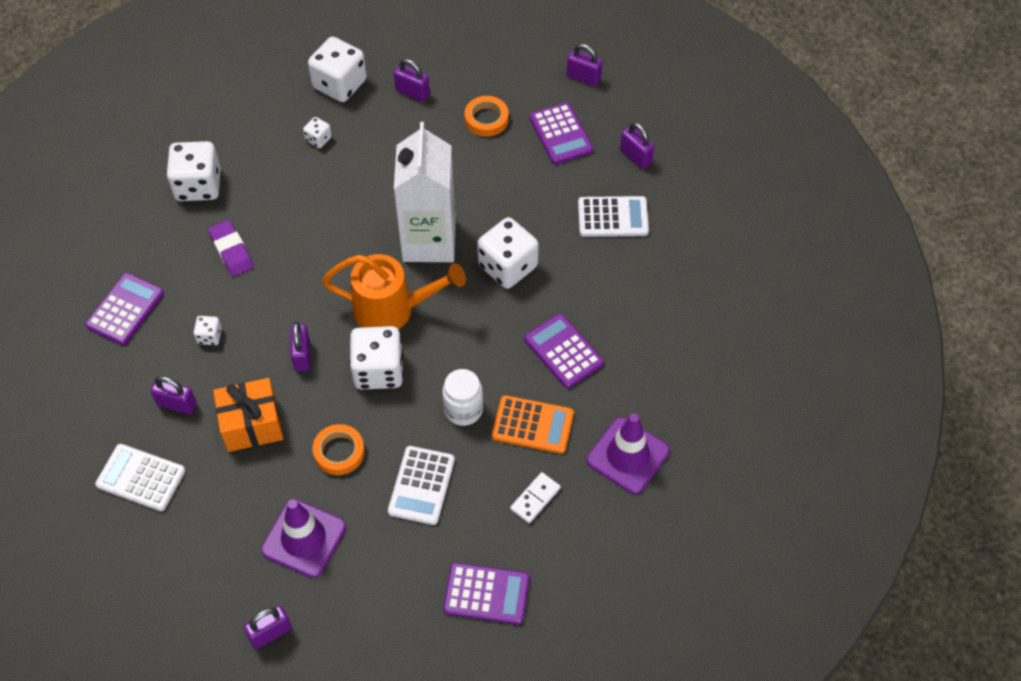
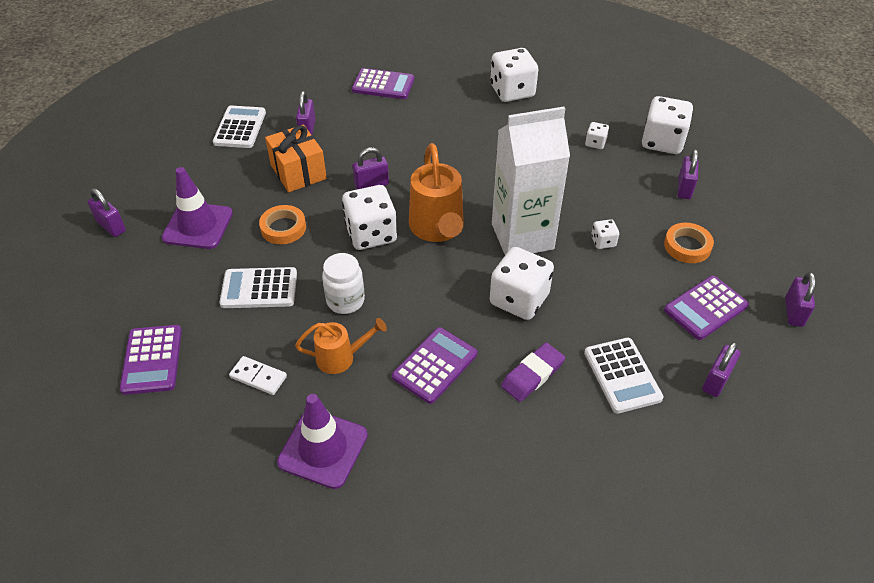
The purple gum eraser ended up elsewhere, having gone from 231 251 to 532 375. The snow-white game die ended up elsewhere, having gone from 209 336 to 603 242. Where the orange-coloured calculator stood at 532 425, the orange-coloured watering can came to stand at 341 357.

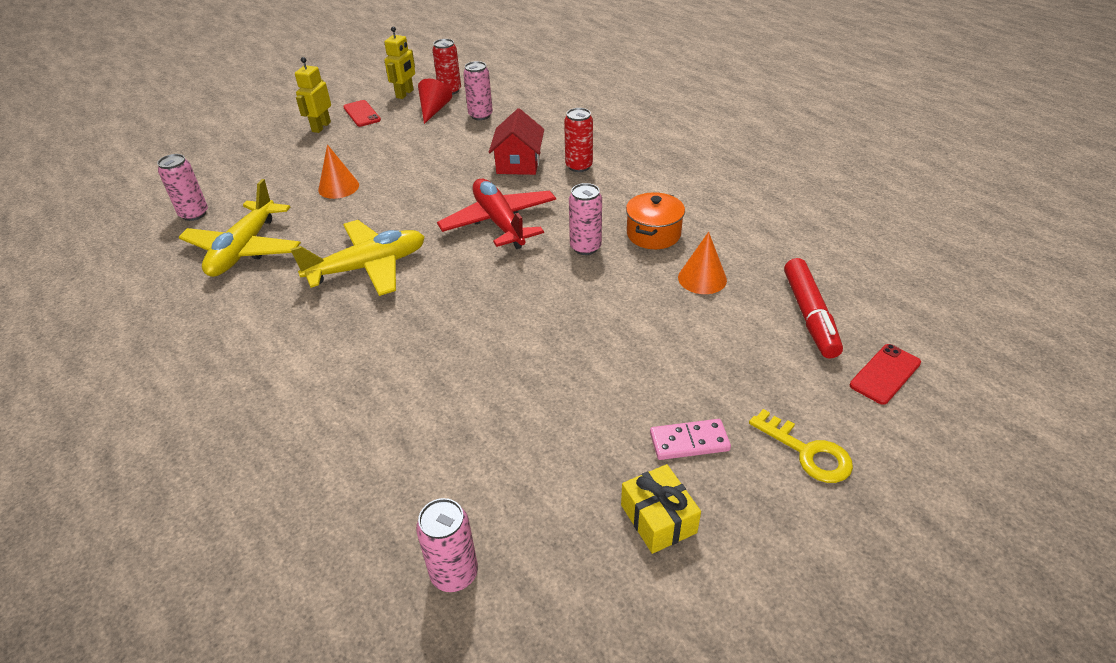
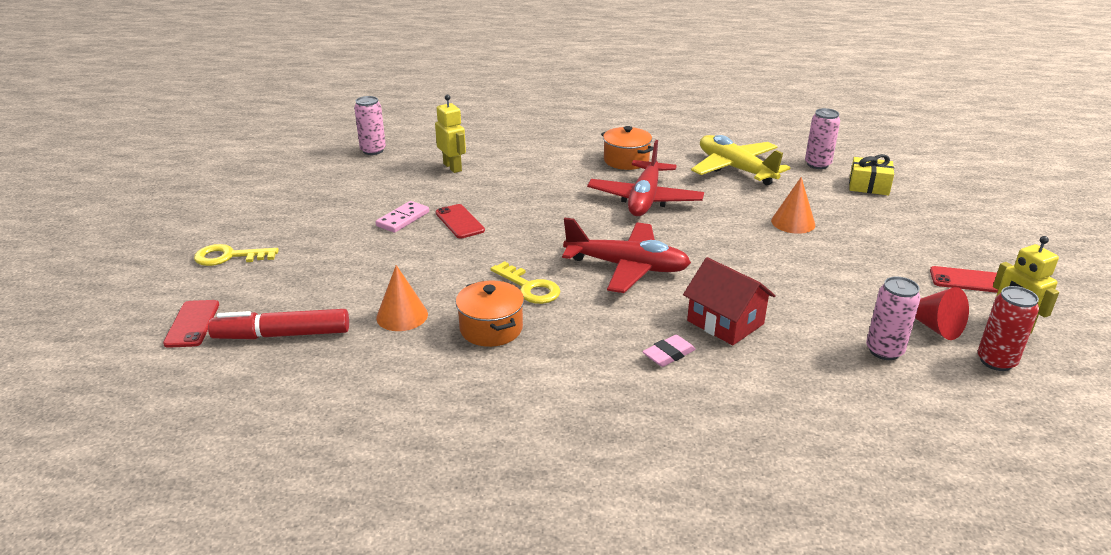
The golden robot ended up elsewhere, having gone from 321 127 to 452 167. Where the scarlet can stood at 579 166, the pink gum eraser came to stand at 668 354. Where the pink can stood at 585 247, the golden door key came to stand at 529 287. What was the golden plane at 368 267 turned into the scarlet plane at 644 199. The scarlet marker at 809 315 ended up facing another way, 45 degrees counterclockwise from before. The pink domino tile ended up elsewhere, having gone from 689 442 to 403 219. The golden gift ended up elsewhere, having gone from 658 519 to 869 186. The second view gained the orange-coloured pot at 626 160. The second view gained the scarlet mobile phone at 460 222.

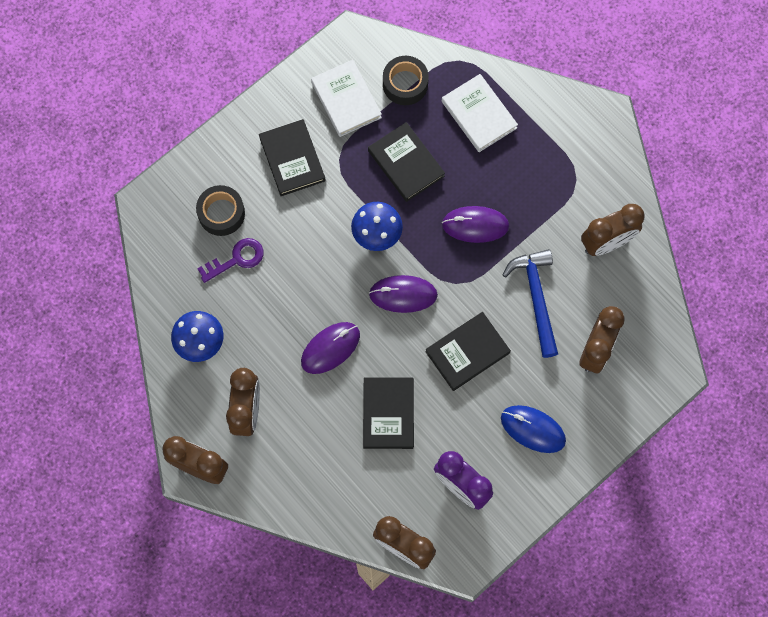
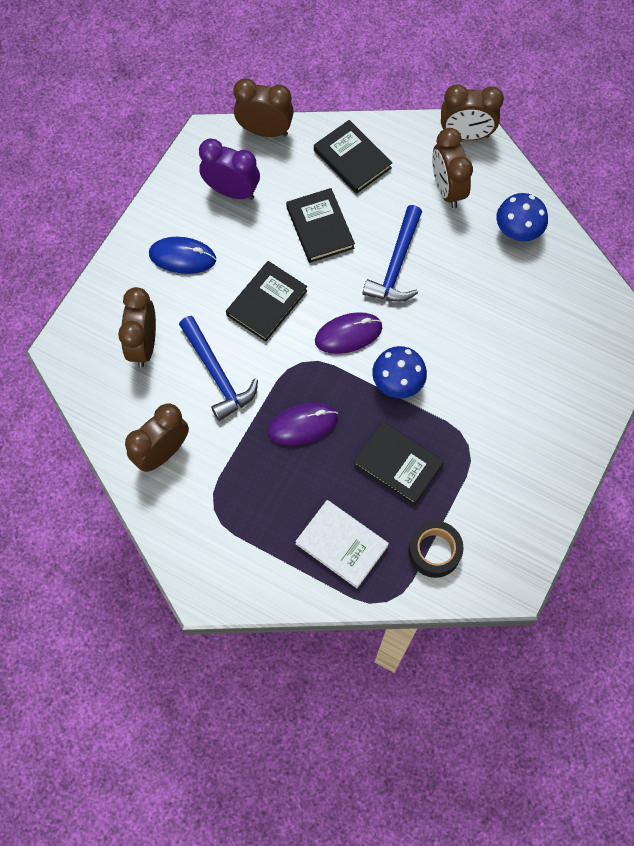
The second view lost the snow-white hardback at 346 100. The jet-black hardback ended up elsewhere, having gone from 292 159 to 352 159. The second view lost the jet-black roll of tape at 221 213. The second view lost the purple door key at 236 259. Where the purple mouse stood at 330 348, the cobalt carpenter's hammer came to stand at 396 264.

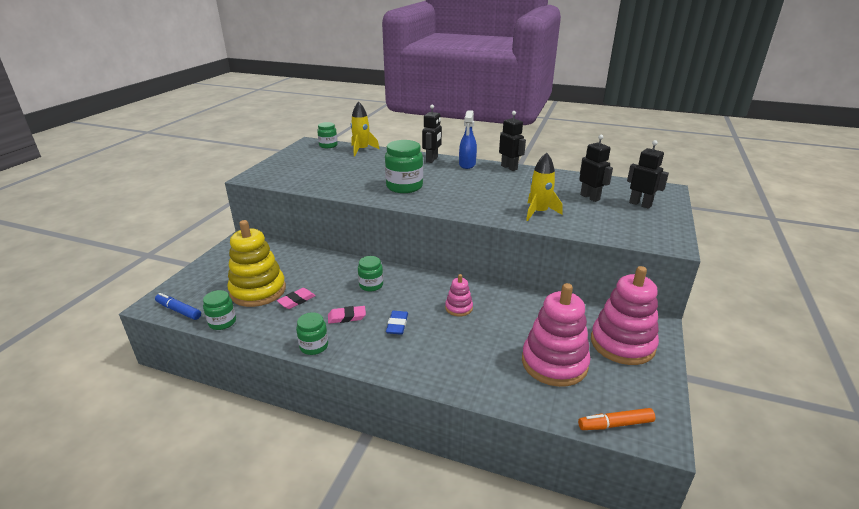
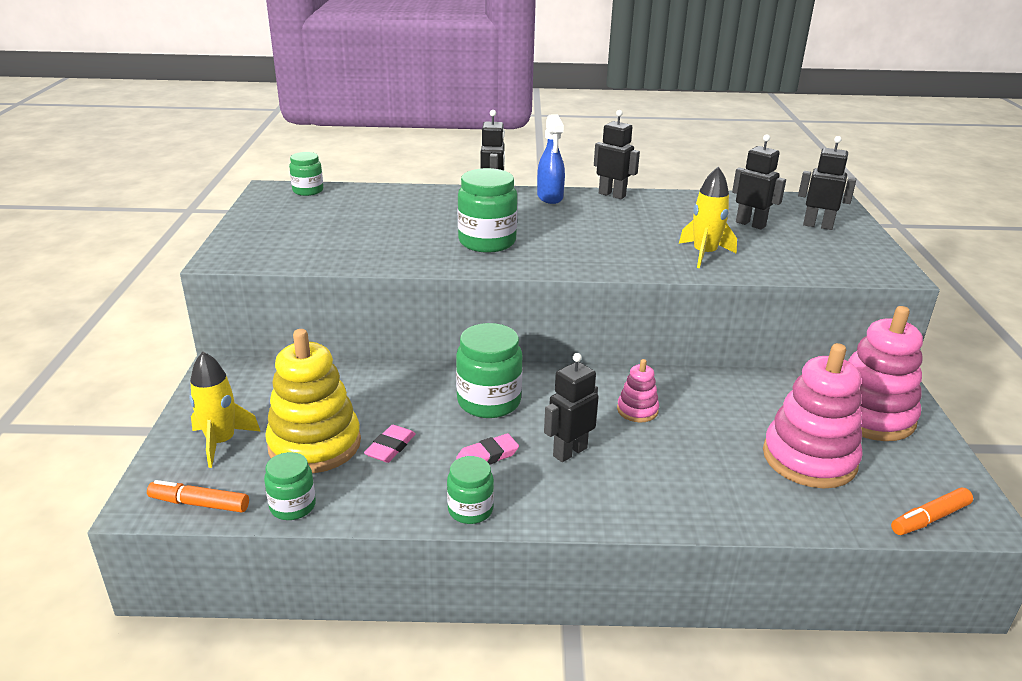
The golden spaceship ended up elsewhere, having gone from 362 150 to 221 442. The size of the leaf-green jam jar at 371 285 changed by a factor of 1.67. What was the cobalt marker at 179 310 turned into the orange-coloured marker at 199 504. Where the cobalt gum eraser stood at 397 325, the jet-black robot came to stand at 569 452.

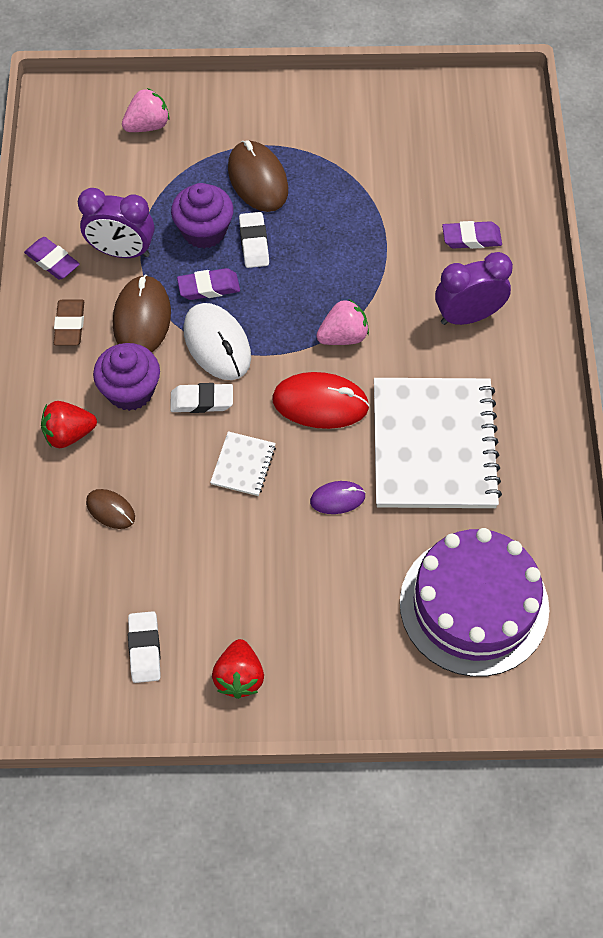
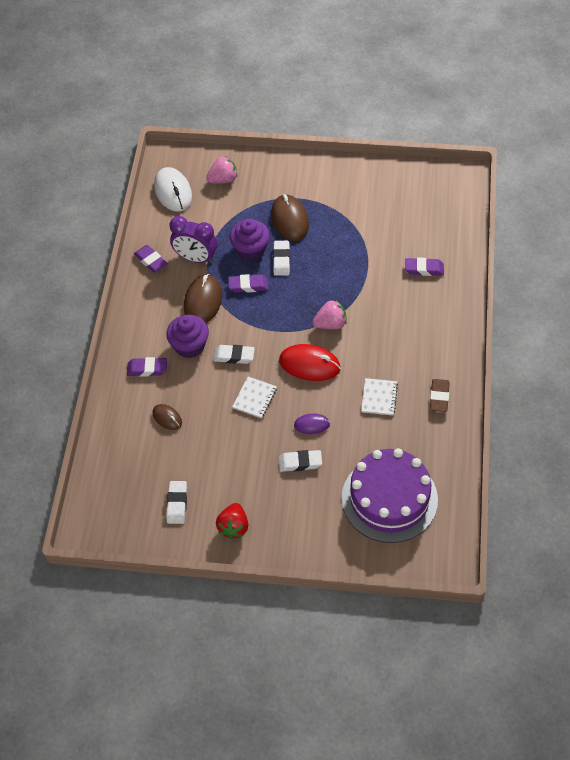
The second view lost the purple alarm clock at 468 316. The russet gum eraser ended up elsewhere, having gone from 70 325 to 439 397. The snow-white mouse ended up elsewhere, having gone from 217 344 to 173 191. The size of the snow-white notebook at 434 445 changed by a factor of 0.42. Where the scarlet berry stood at 69 434, the purple gum eraser came to stand at 147 369. The second view gained the snow-white gum eraser at 300 462.

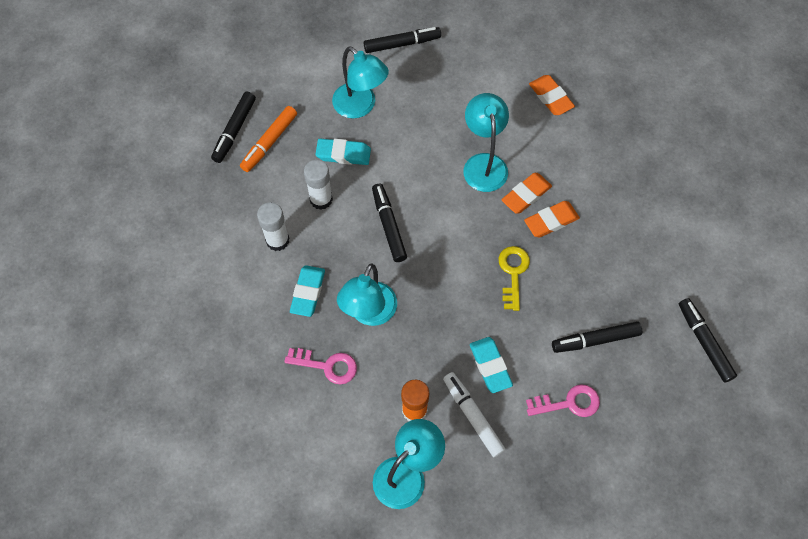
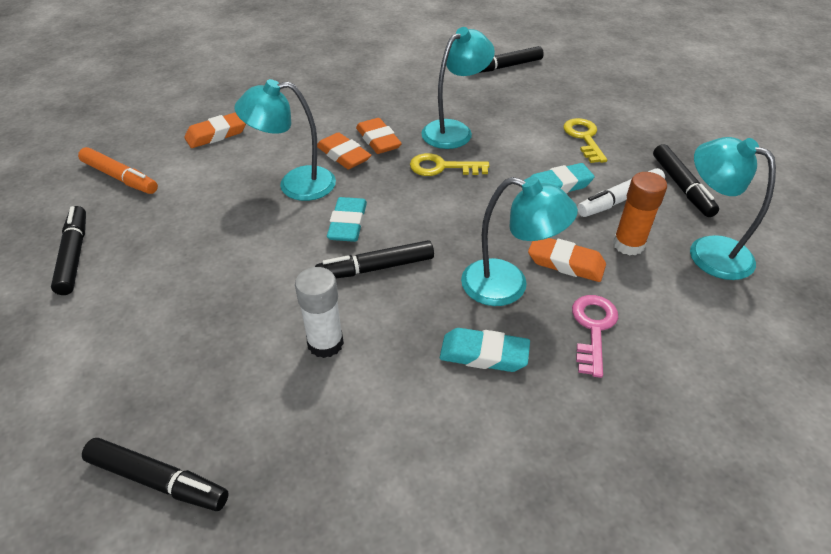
The teal reading lamp ended up elsewhere, having gone from 360 106 to 454 130. The orange-coloured marker ended up elsewhere, having gone from 269 142 to 120 178. The teal gum eraser ended up elsewhere, having gone from 343 154 to 348 224. The second view lost the snow-white glue at 277 240. The jet-black marker ended up elsewhere, having gone from 595 340 to 681 186. What was the pink door key at 568 403 turned into the golden door key at 584 138. The second view gained the orange-coloured gum eraser at 565 263.

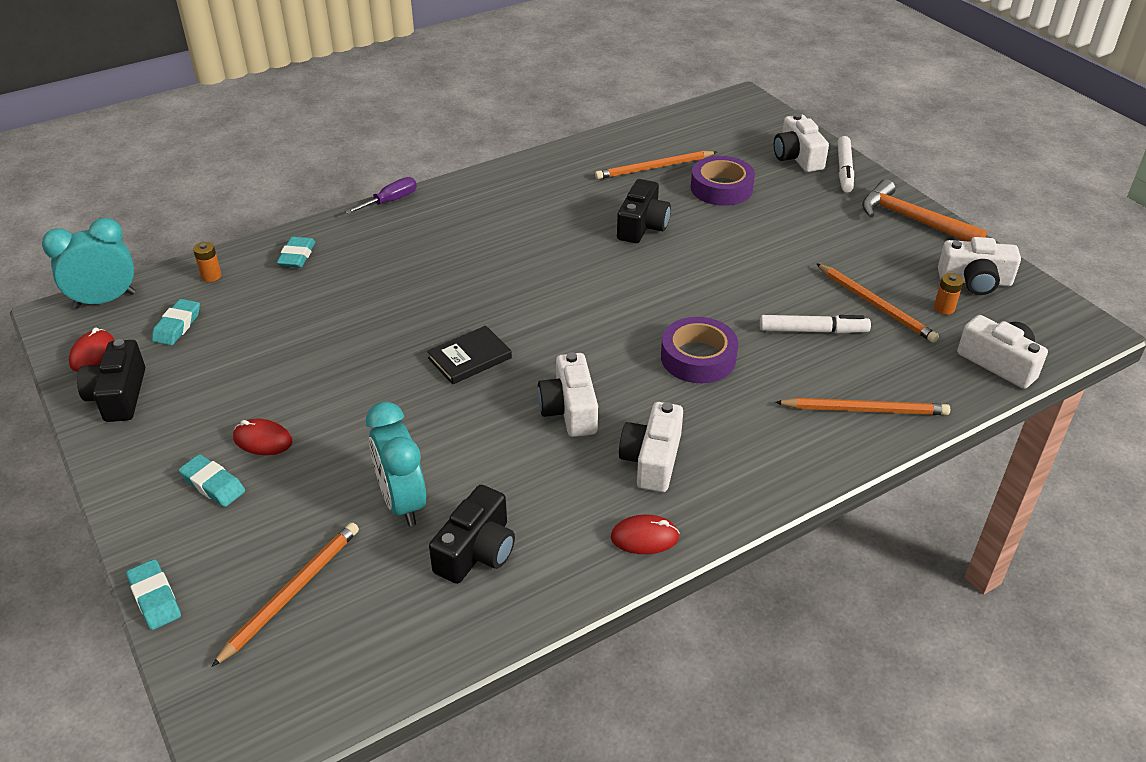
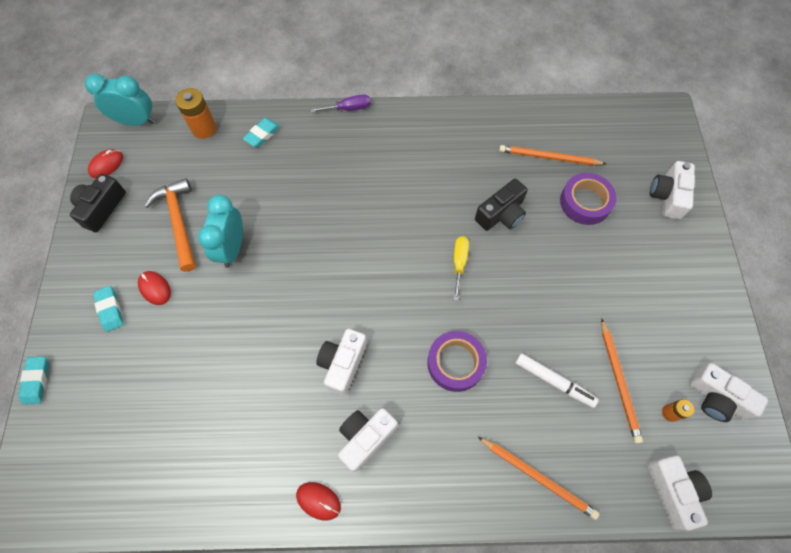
The second view lost the snow-white marker at 844 170. The orange-coloured carpenter's hammer ended up elsewhere, having gone from 912 220 to 178 222. The size of the orange-coloured power cell at 211 276 changed by a factor of 1.82. The second view lost the teal gum eraser at 177 326. The second view lost the jet-black hardback at 470 358. The teal alarm clock ended up elsewhere, having gone from 402 502 to 232 248. The second view lost the jet-black camera at 477 551. The second view lost the orange-coloured wooden pencil at 292 592. The second view gained the golden hand screwdriver at 459 263.

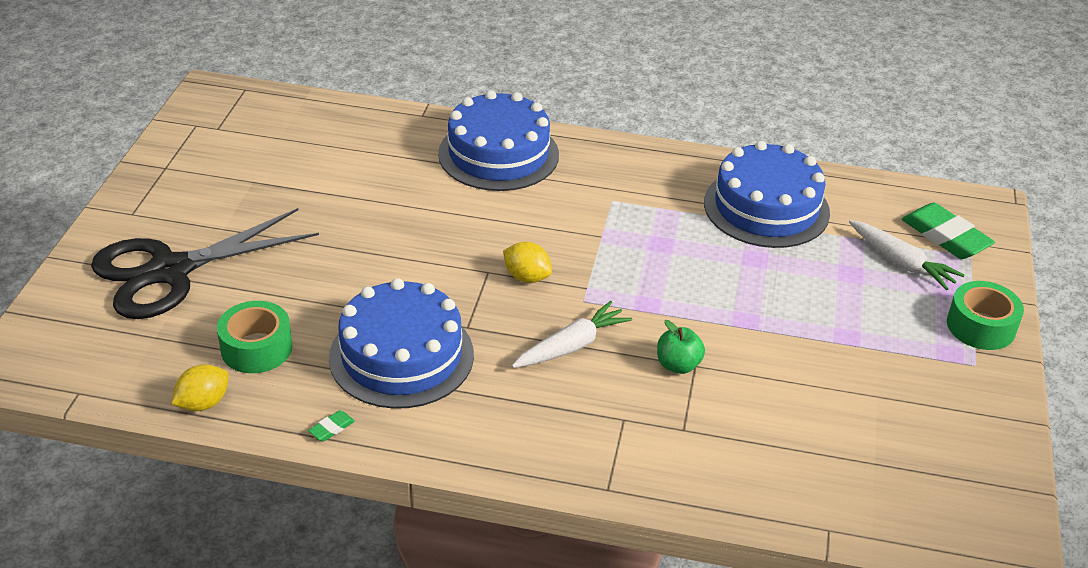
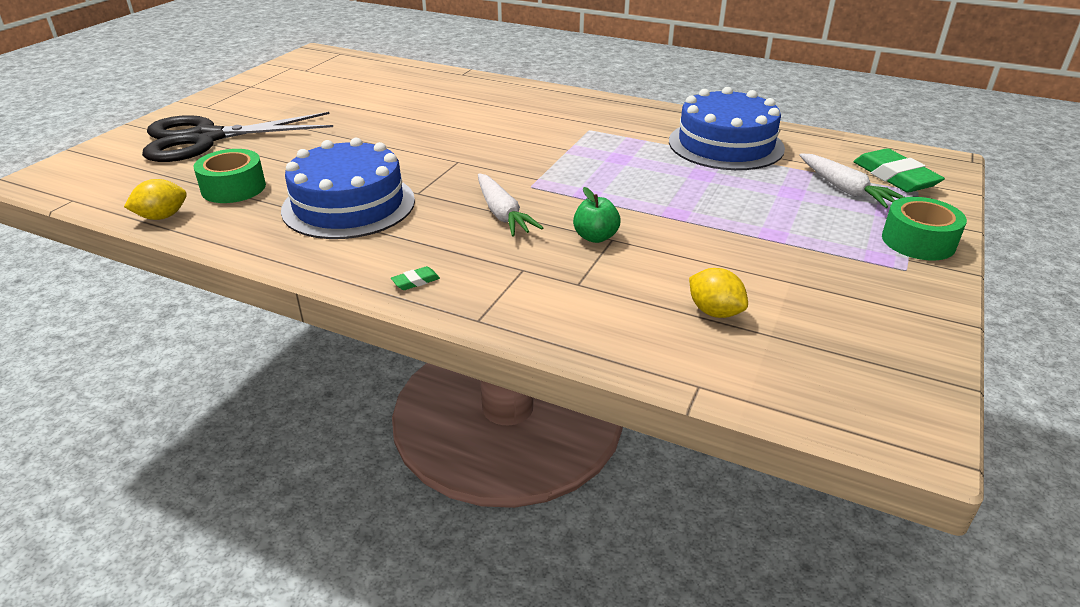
The second view lost the cobalt cake at 498 154. The golden citrus fruit ended up elsewhere, having gone from 527 277 to 714 312. The snow-white carrot at 571 346 ended up facing another way, 90 degrees clockwise from before. The leaf-green gum eraser ended up elsewhere, having gone from 331 428 to 416 281.

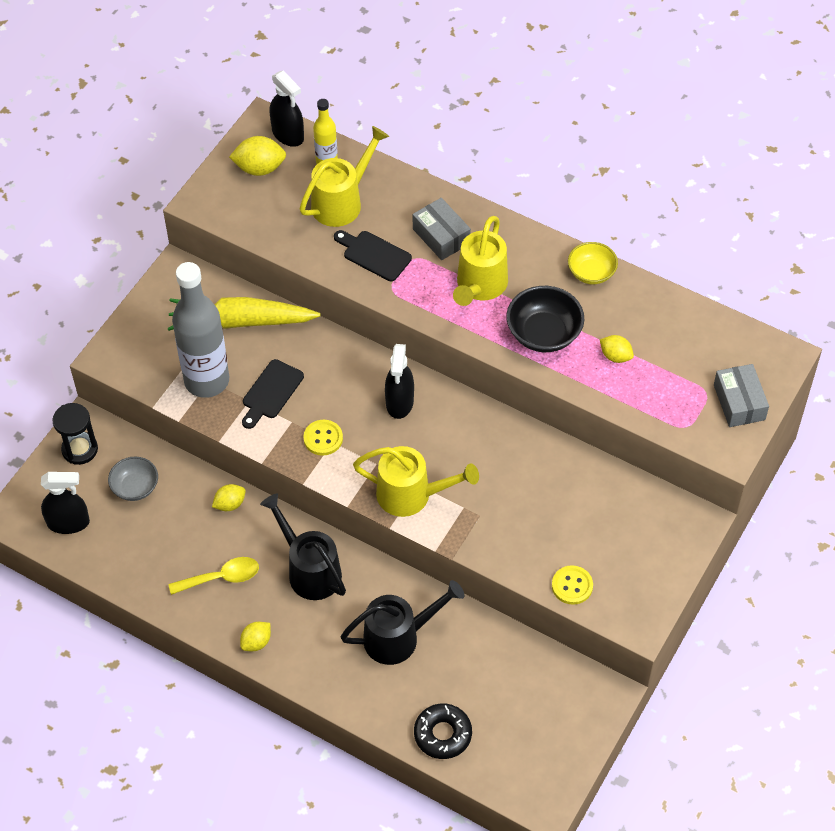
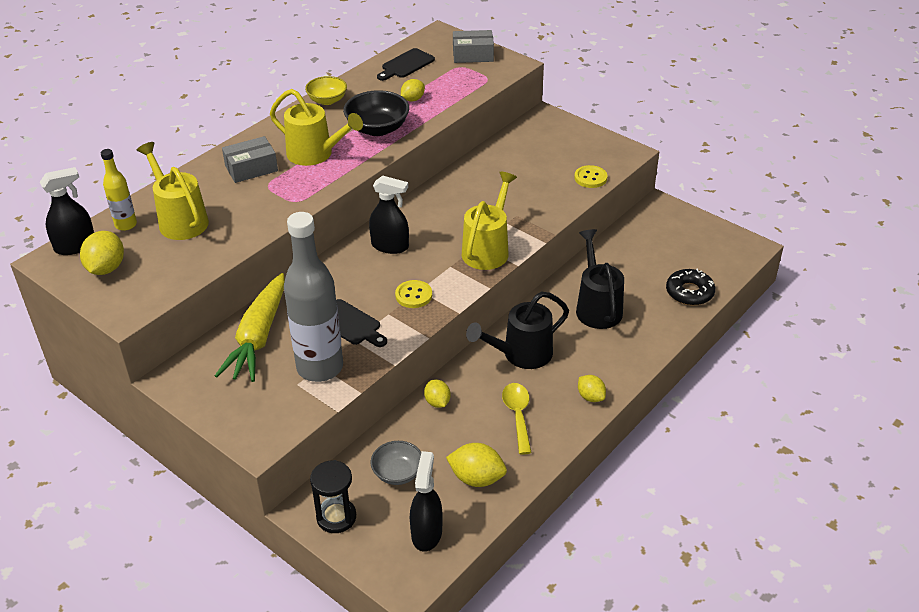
The jet-black bread board ended up elsewhere, having gone from 374 255 to 406 65. The second view gained the golden citrus fruit at 476 478.

